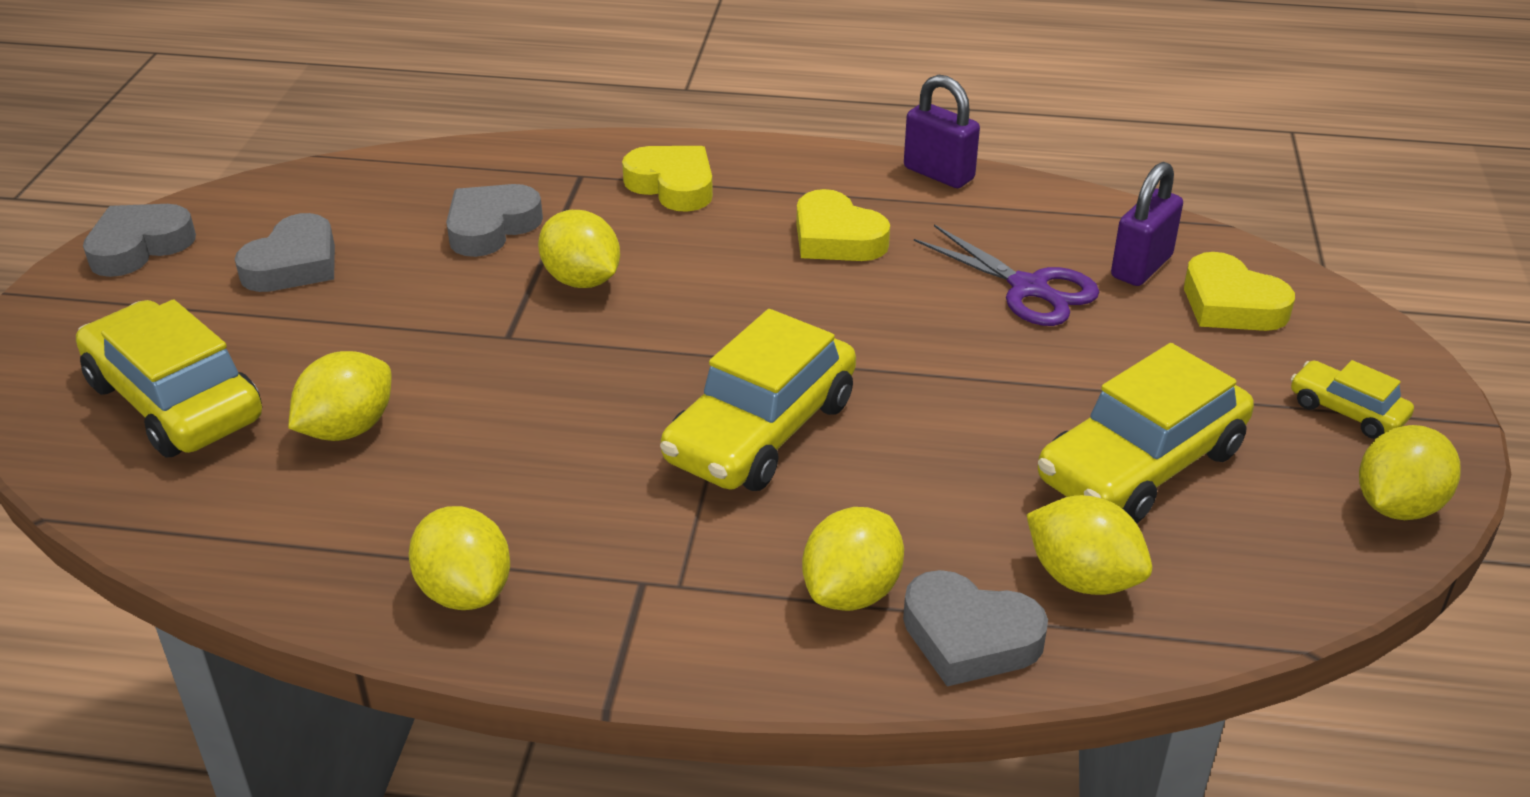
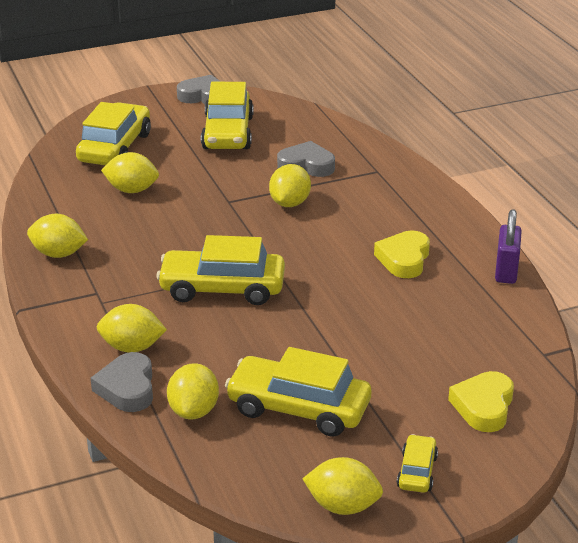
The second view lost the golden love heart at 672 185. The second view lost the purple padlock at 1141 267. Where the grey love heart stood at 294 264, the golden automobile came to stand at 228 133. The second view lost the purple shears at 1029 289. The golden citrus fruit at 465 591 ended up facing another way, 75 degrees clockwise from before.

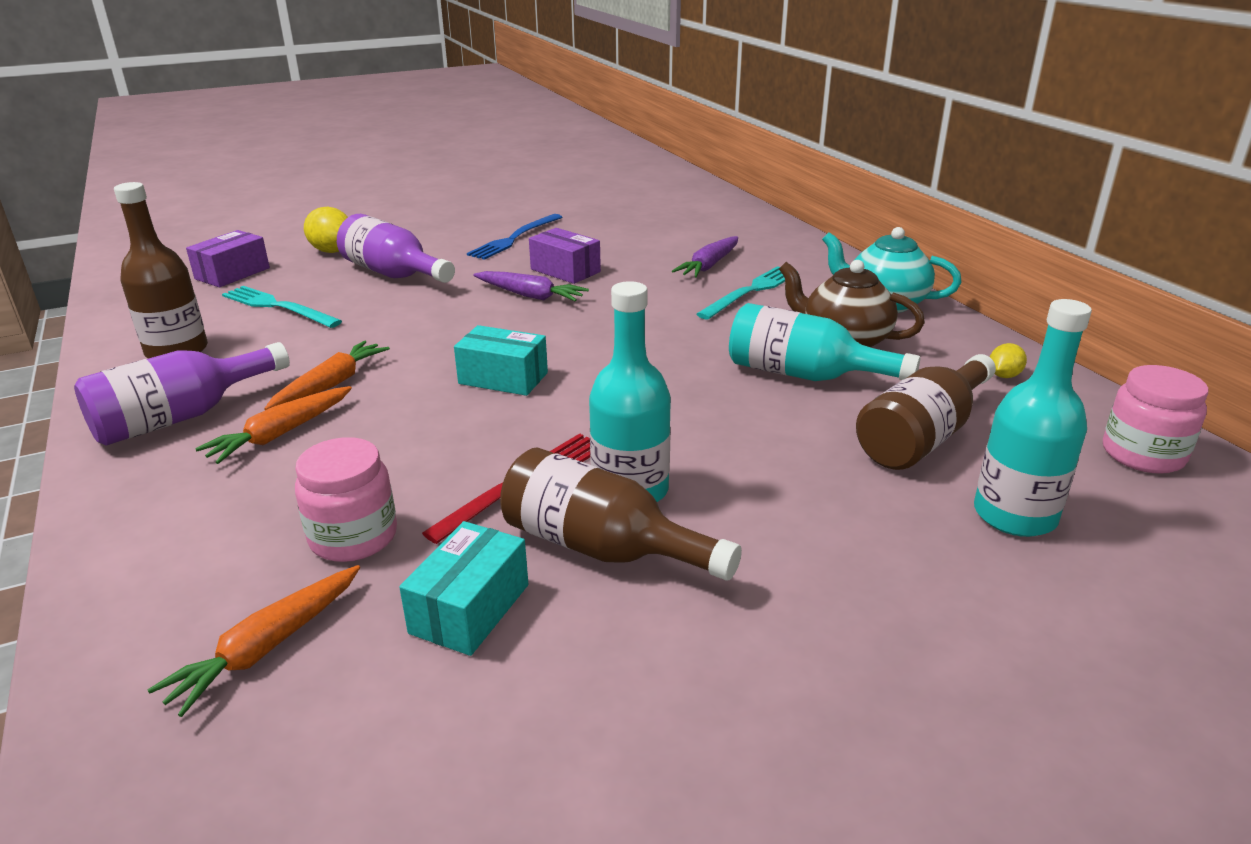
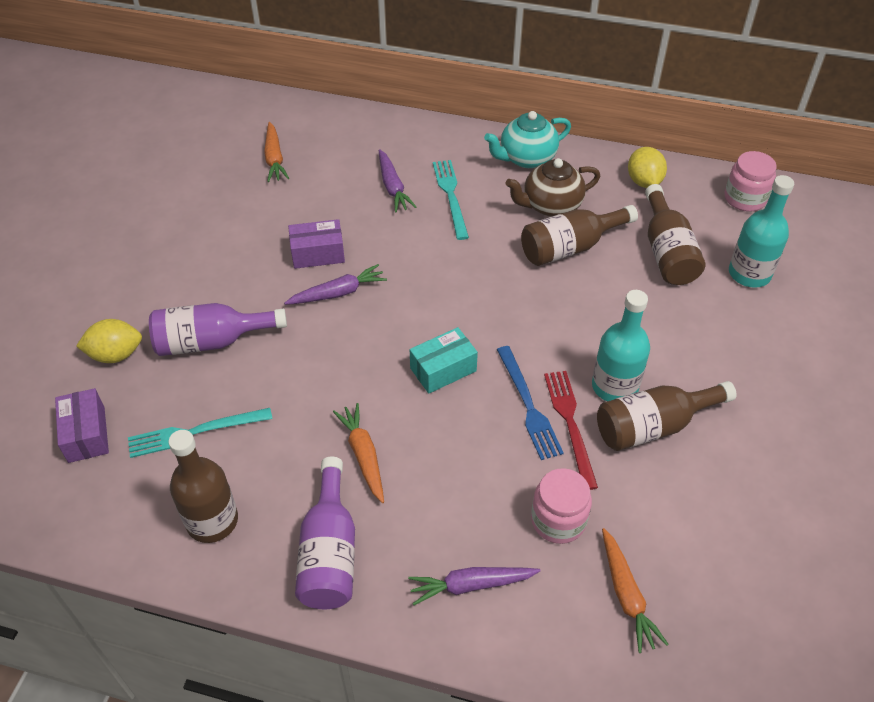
The cobalt dinner fork ended up elsewhere, having gone from 514 238 to 528 405. What was the teal drink bottle at 804 375 turned into the russet drink bottle at 570 247. The size of the golden citrus fruit at 1003 375 changed by a factor of 1.76. The orange-coloured carrot ended up elsewhere, having gone from 280 434 to 274 158. The second view lost the teal box at 470 608. The second view gained the purple carrot at 471 585.

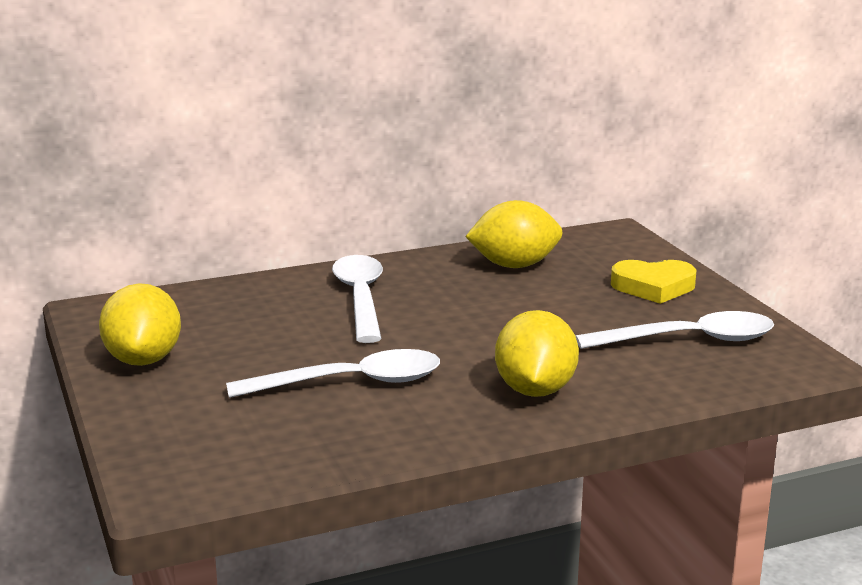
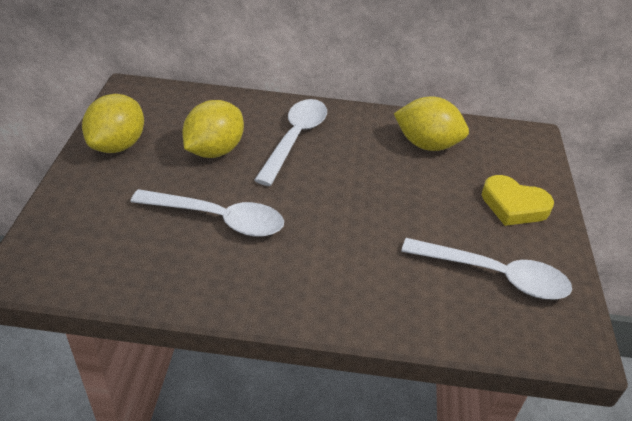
The golden citrus fruit ended up elsewhere, having gone from 535 390 to 214 151.

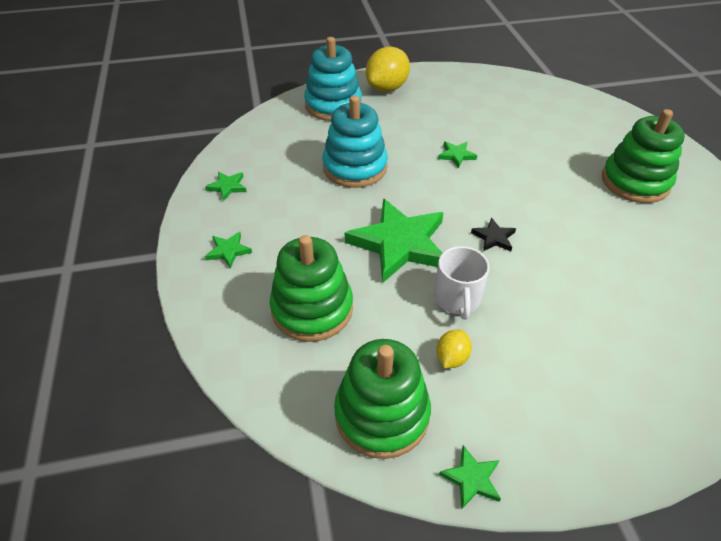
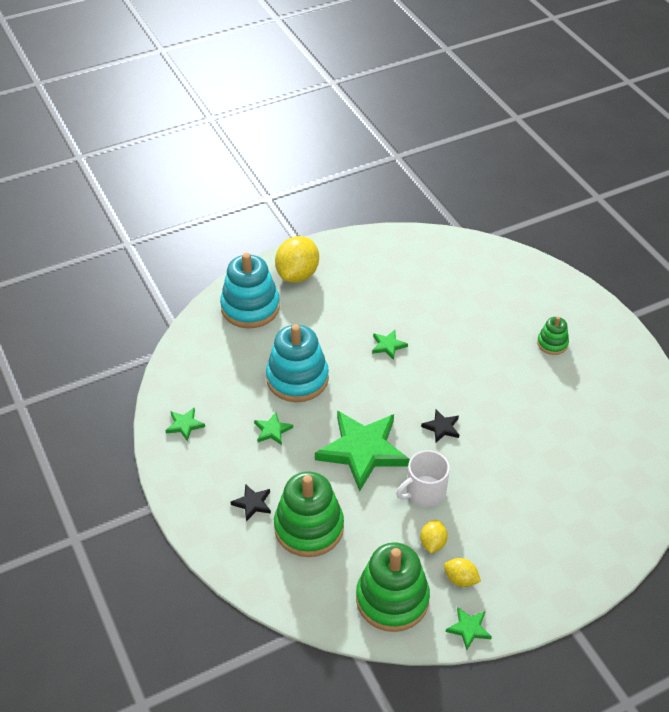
The size of the leaf-green stacking toy at 635 182 changed by a factor of 0.51. The leaf-green five-pointed star ended up elsewhere, having gone from 228 251 to 272 430. The snow-white coffee mug at 457 298 ended up facing another way, 75 degrees clockwise from before. The second view gained the jet-black five-pointed star at 252 503. The second view gained the golden citrus fruit at 460 579.

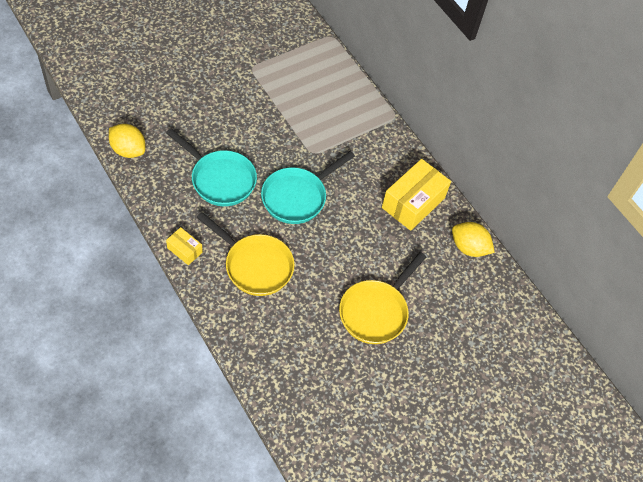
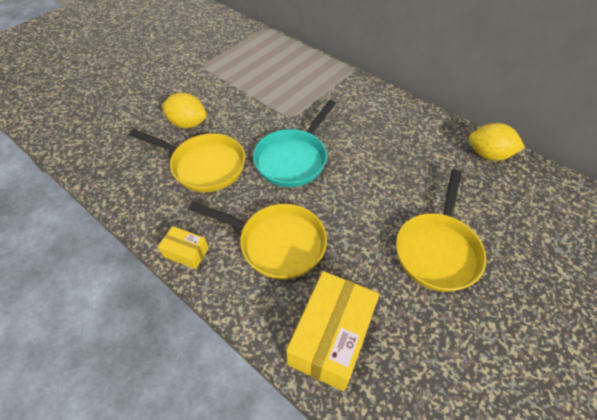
The golden citrus fruit ended up elsewhere, having gone from 128 150 to 188 123. What was the teal frying pan at 220 179 turned into the golden frying pan at 204 166. The golden box ended up elsewhere, having gone from 413 203 to 331 337.

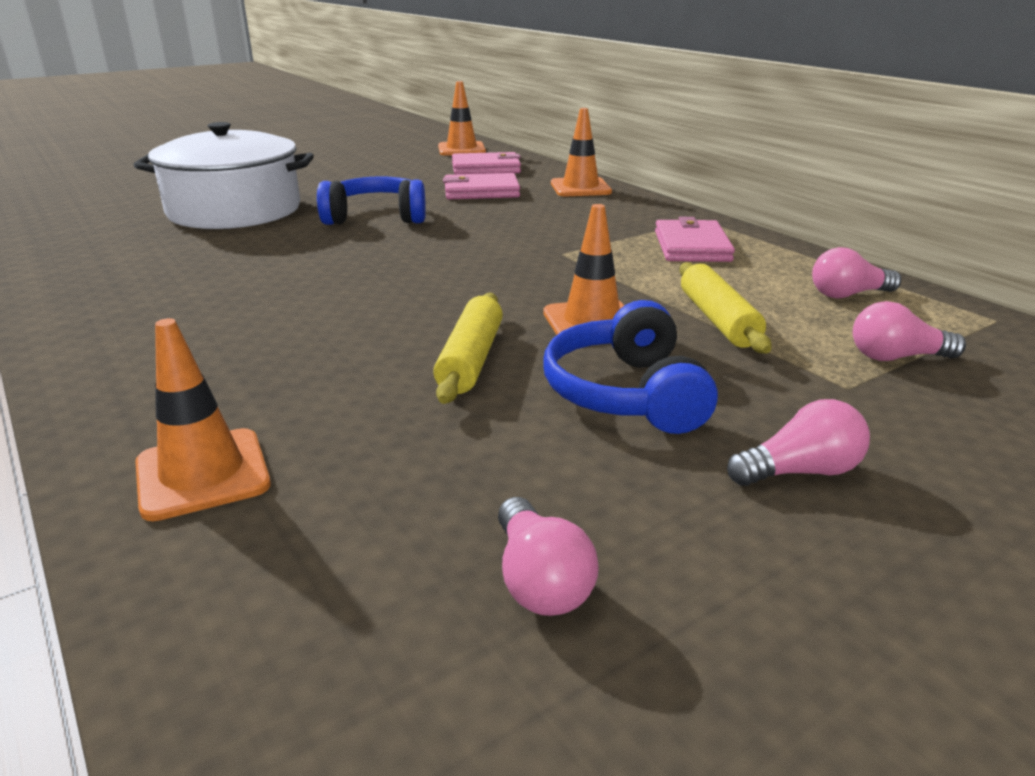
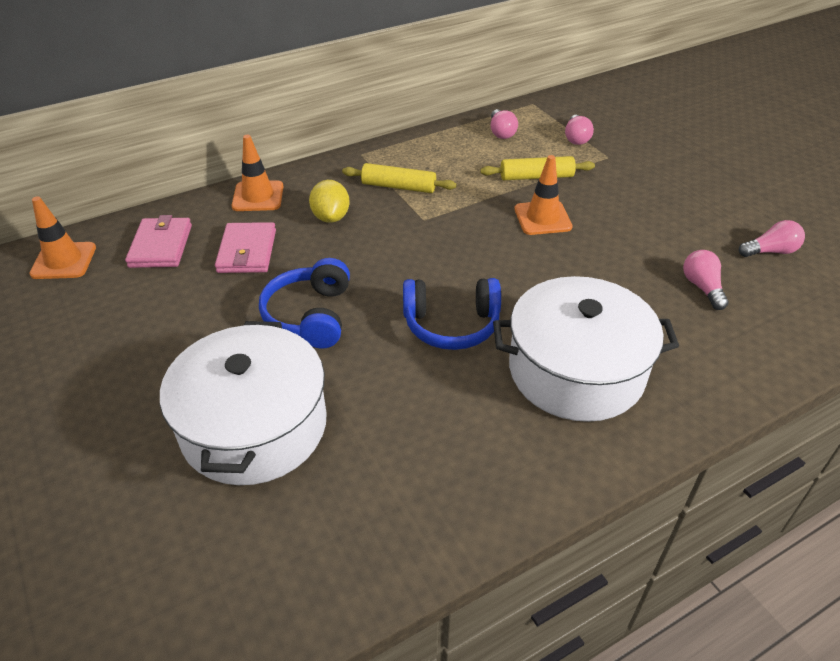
The second view lost the pink billfold at 692 246. The golden pastry roller ended up elsewhere, having gone from 471 359 to 398 186. The cobalt headset ended up elsewhere, having gone from 626 393 to 451 324. The second view lost the orange-coloured traffic cone at 202 474. The pink lightbulb ended up elsewhere, having gone from 800 471 to 702 287. The second view gained the golden citrus fruit at 331 217. The second view gained the snow-white pot at 576 370.

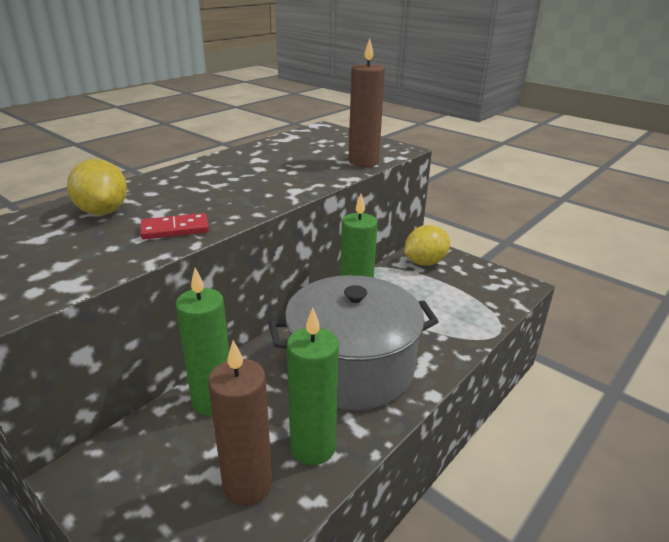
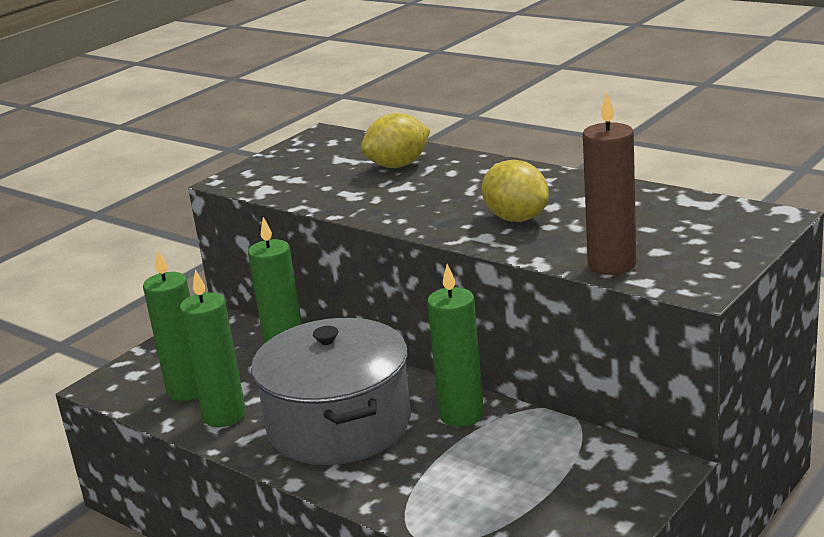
The second view lost the scarlet domino tile at 175 229. The golden citrus fruit ended up elsewhere, having gone from 425 262 to 516 218. What was the russet wax candle at 247 485 turned into the leaf-green wax candle at 187 391.

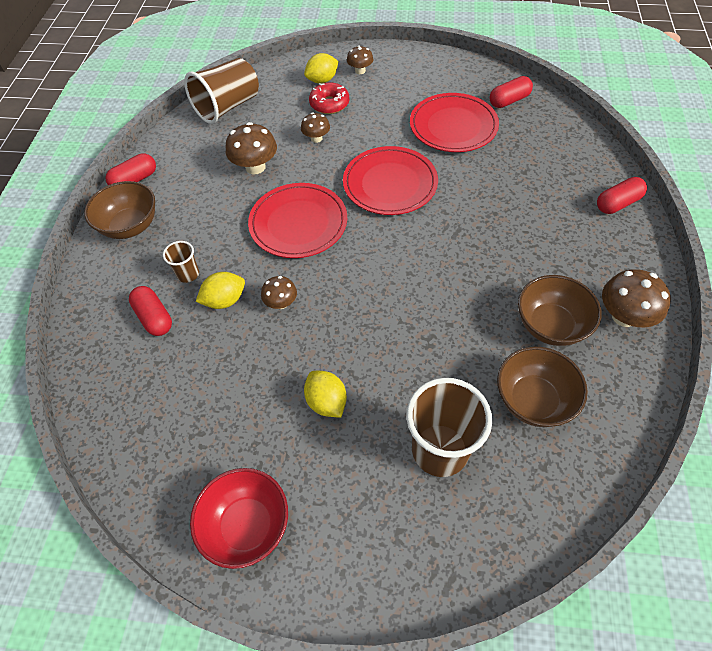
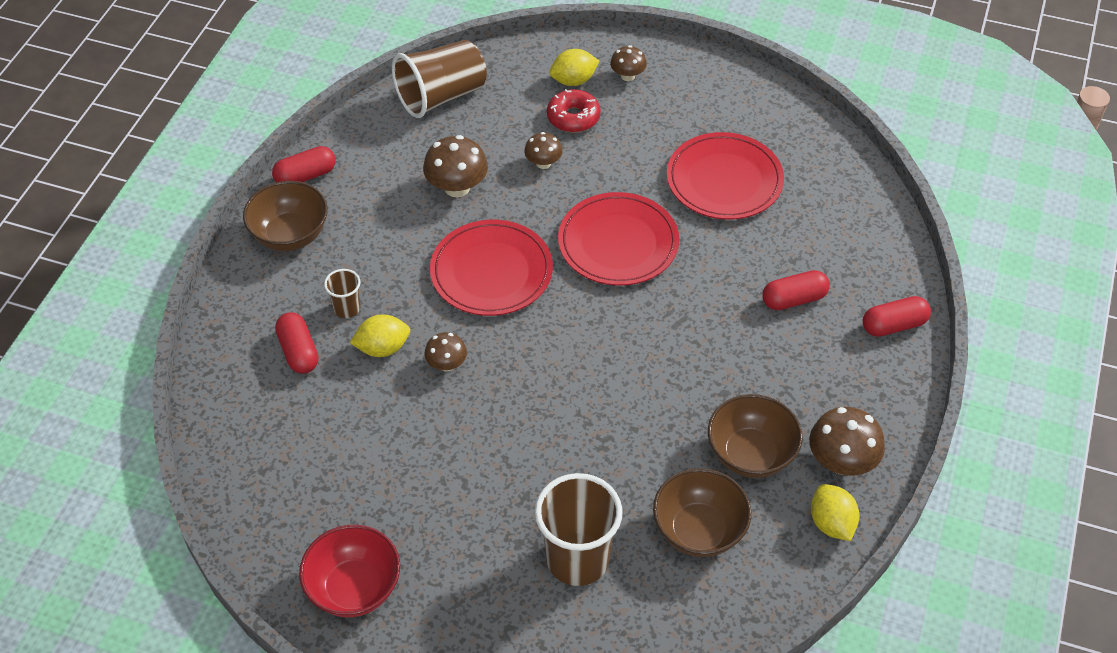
The scarlet pill ended up elsewhere, having gone from 509 101 to 794 299. The golden citrus fruit ended up elsewhere, having gone from 326 402 to 831 523.

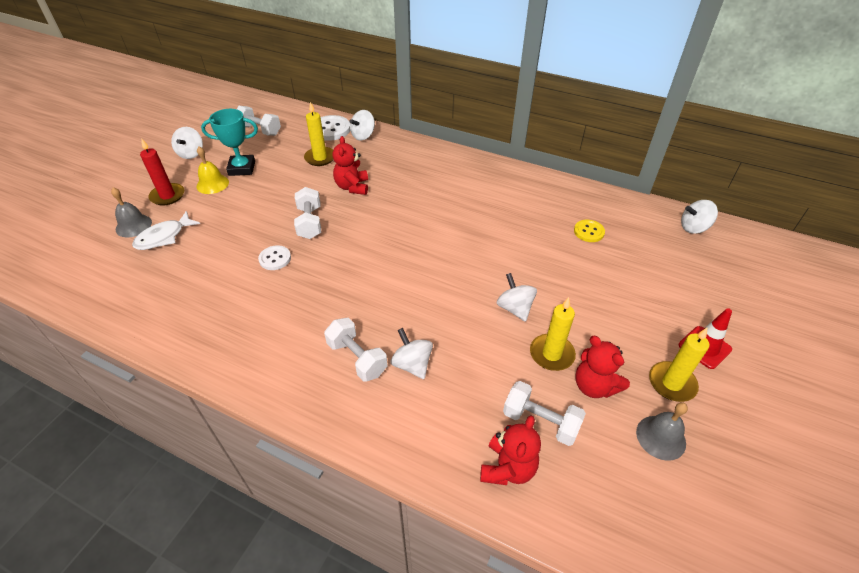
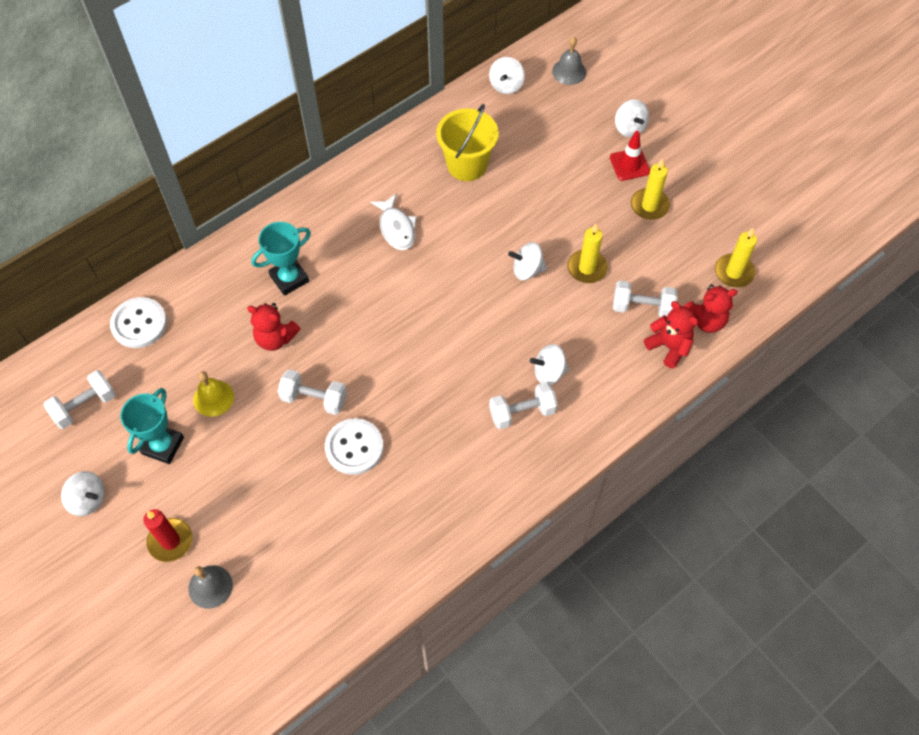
The golden wax candle ended up elsewhere, having gone from 320 158 to 734 272. The snow-white whirligig ended up elsewhere, having gone from 363 136 to 629 128. The golden school bell ended up elsewhere, having gone from 212 184 to 213 398. The snow-white fish ended up elsewhere, having gone from 164 237 to 396 228. Where the golden button stood at 589 232, the golden sand bucket came to stand at 467 165. The size of the snow-white button at 275 259 changed by a factor of 1.63. The scarlet teddy ended up elsewhere, having gone from 594 386 to 706 320. The snow-white hand weight at 540 421 ended up facing another way, 45 degrees clockwise from before. The grey school bell ended up elsewhere, having gone from 661 437 to 569 71. The second view gained the teal award cup at 289 278.

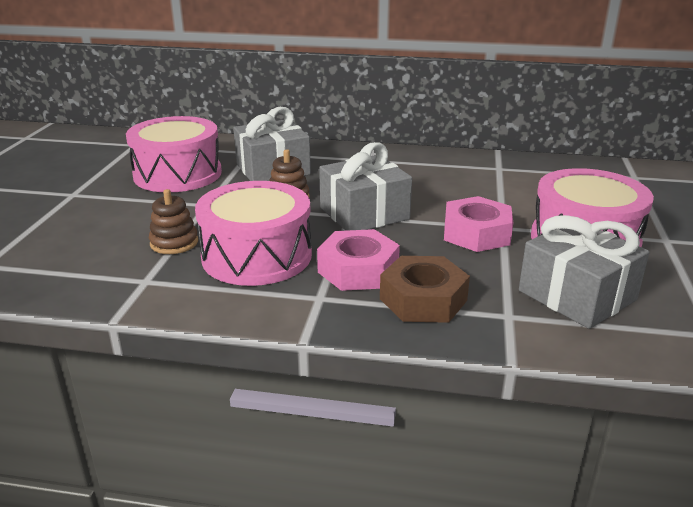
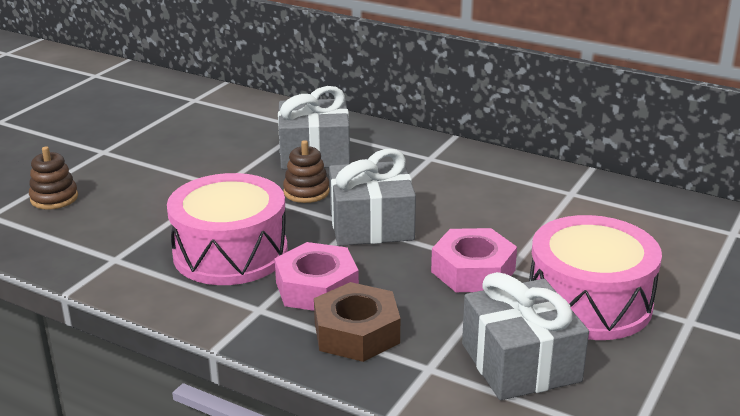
The second view lost the pink toy drum at 178 174. The russet stacking toy ended up elsewhere, having gone from 174 243 to 54 198.

